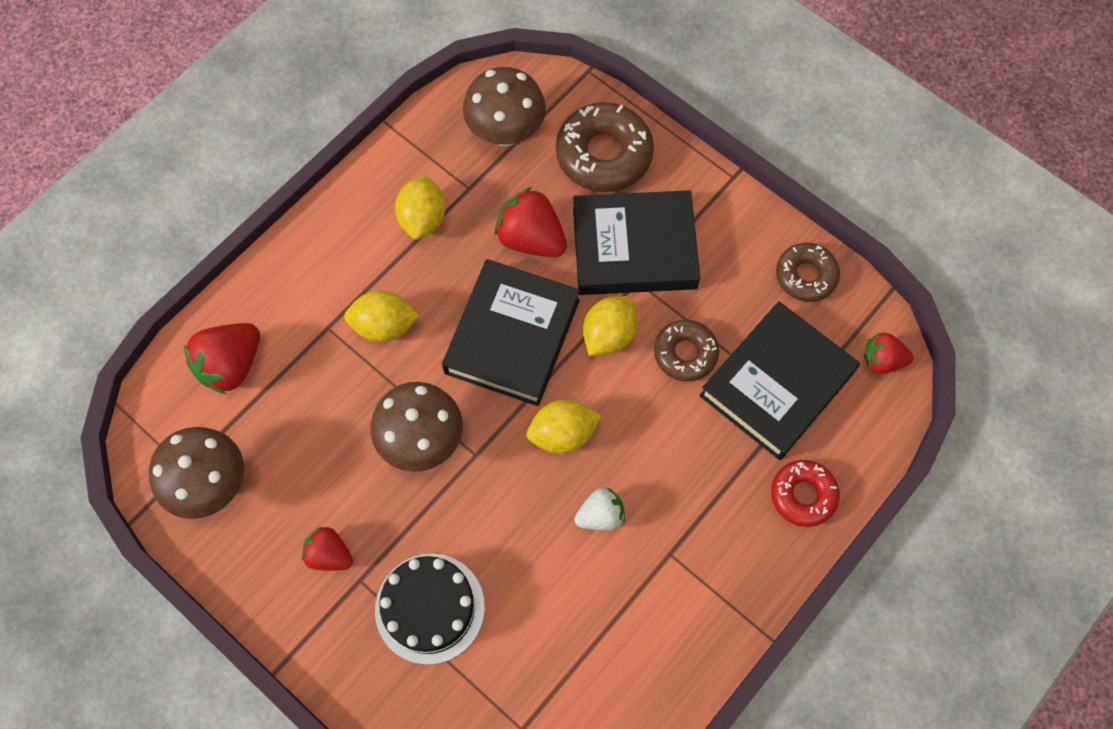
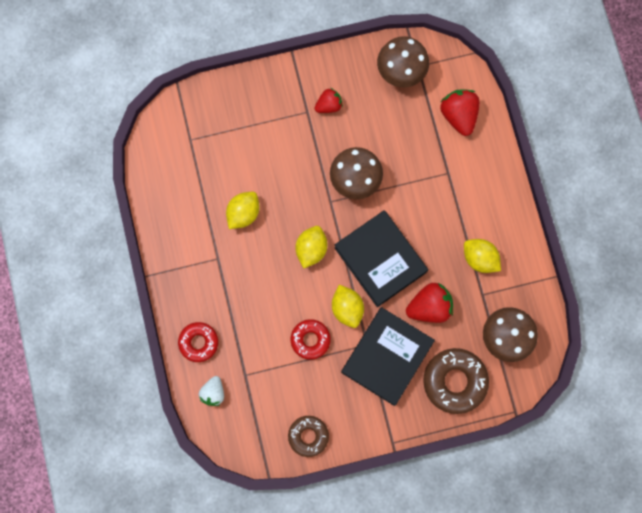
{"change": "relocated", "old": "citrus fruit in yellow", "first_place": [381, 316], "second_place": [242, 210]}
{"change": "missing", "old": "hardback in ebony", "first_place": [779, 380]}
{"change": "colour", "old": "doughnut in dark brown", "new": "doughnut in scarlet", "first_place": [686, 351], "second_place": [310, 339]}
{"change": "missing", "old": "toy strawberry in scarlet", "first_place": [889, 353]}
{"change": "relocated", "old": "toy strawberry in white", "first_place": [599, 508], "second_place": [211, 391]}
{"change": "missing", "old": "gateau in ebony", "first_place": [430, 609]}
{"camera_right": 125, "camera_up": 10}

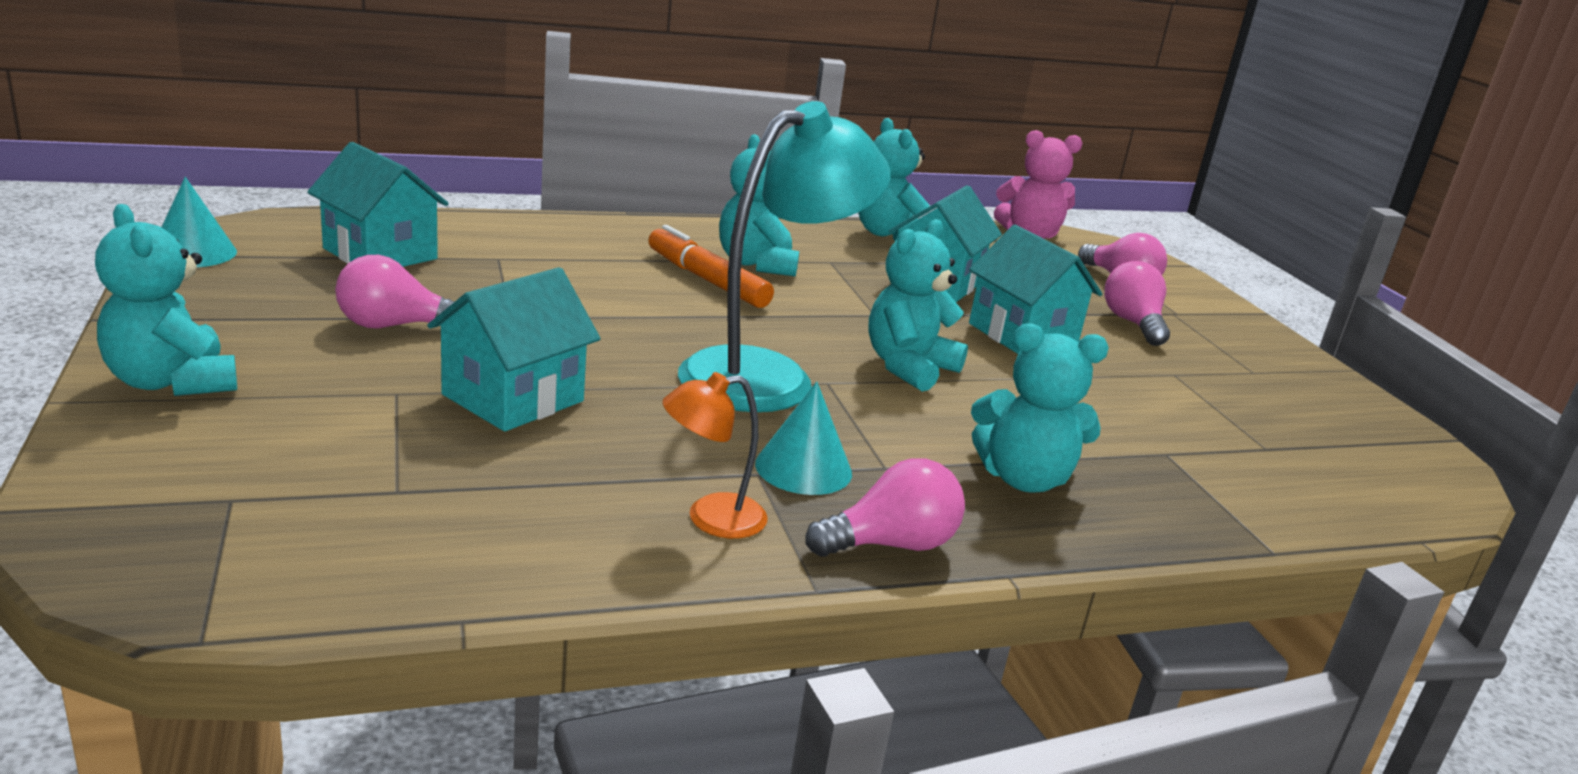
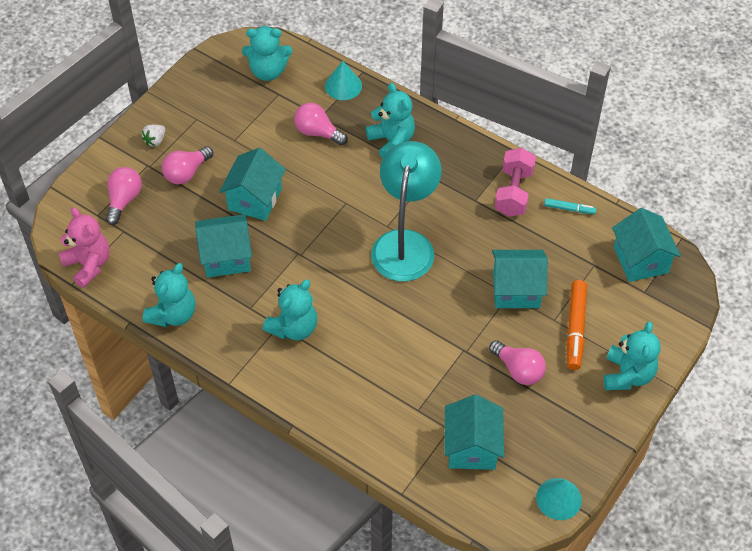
{"change": "spun", "old": "lamp in aqua", "first_place": [784, 256], "second_place": [406, 211], "degrees": 90}
{"change": "relocated", "old": "stuffed bear in aqua", "first_place": [918, 305], "second_place": [267, 53]}
{"change": "relocated", "old": "marker pen in orange", "first_place": [711, 266], "second_place": [577, 325]}
{"change": "exchanged", "old": "lamp in orange", "new": "dumbbell in rosy", "first_place": [715, 455], "second_place": [515, 182]}
{"change": "relocated", "old": "solid cone in aqua", "first_place": [803, 438], "second_place": [343, 80]}
{"change": "relocated", "old": "lightbulb in rosy", "first_place": [885, 507], "second_place": [321, 124]}
{"change": "appeared", "new": "toy strawberry in white", "second_place": [153, 136]}
{"change": "appeared", "new": "marker pen in aqua", "second_place": [570, 206]}
{"change": "appeared", "new": "cottage in aqua", "second_place": [646, 245]}
{"camera_right": -125, "camera_up": 30}

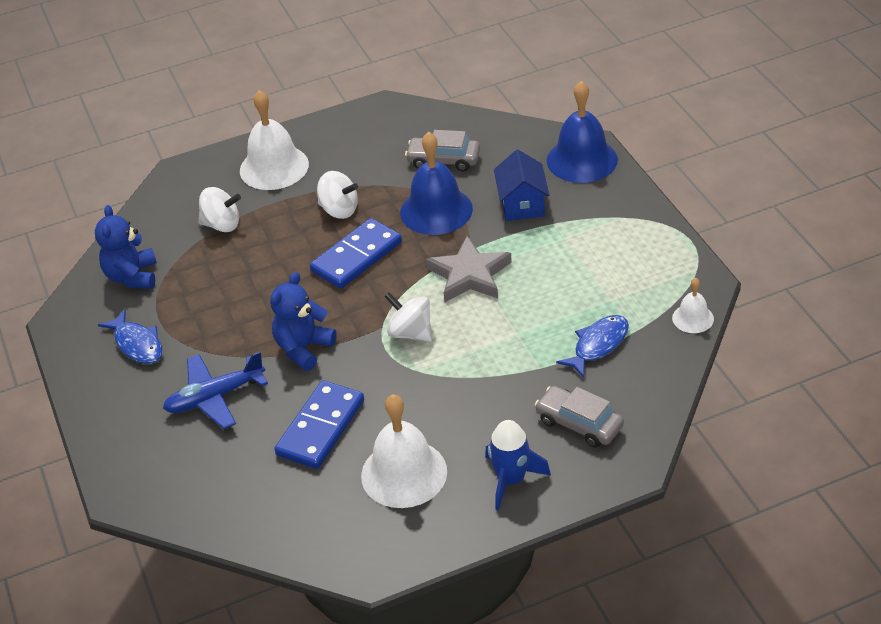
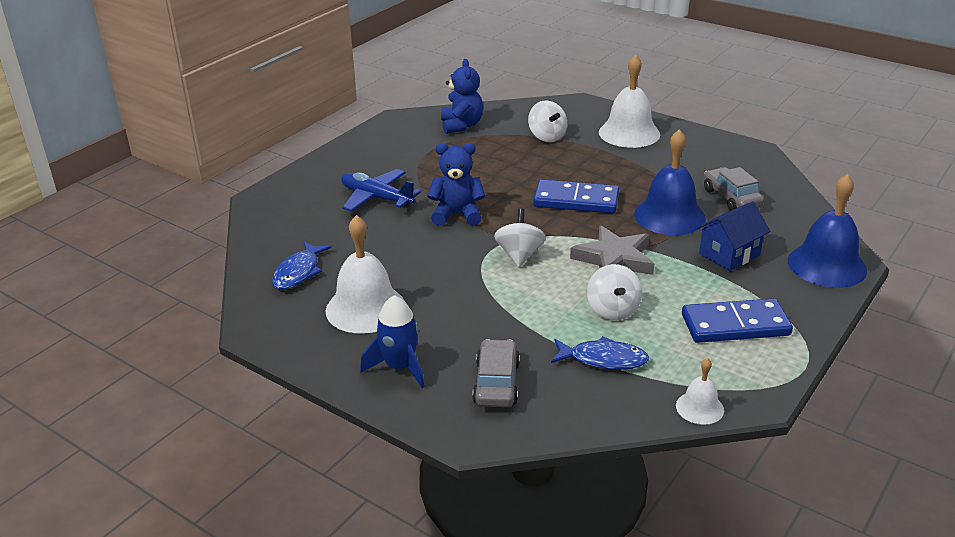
{"change": "relocated", "old": "whirligig in white", "first_place": [337, 195], "second_place": [614, 292]}
{"change": "spun", "old": "stuffed bear in royal blue", "first_place": [126, 247], "second_place": [462, 96], "degrees": 120}
{"change": "relocated", "old": "toy fish in royal blue", "first_place": [130, 336], "second_place": [302, 265]}
{"change": "relocated", "old": "domino tile in royal blue", "first_place": [319, 424], "second_place": [737, 320]}
{"camera_right": 55, "camera_up": -10}

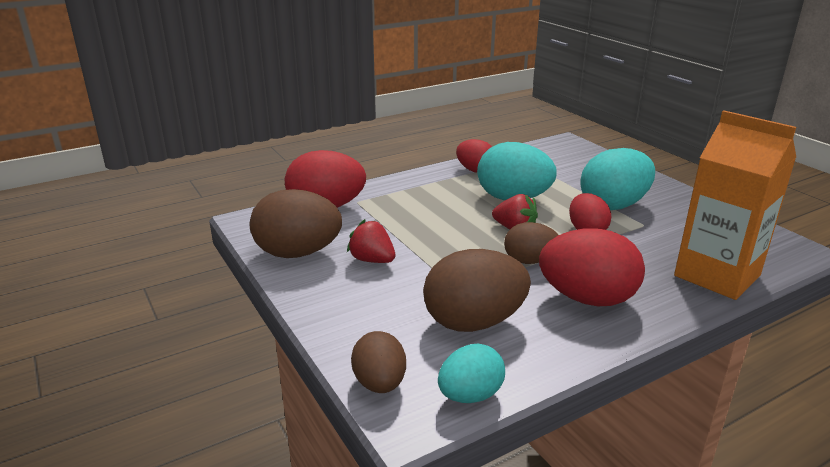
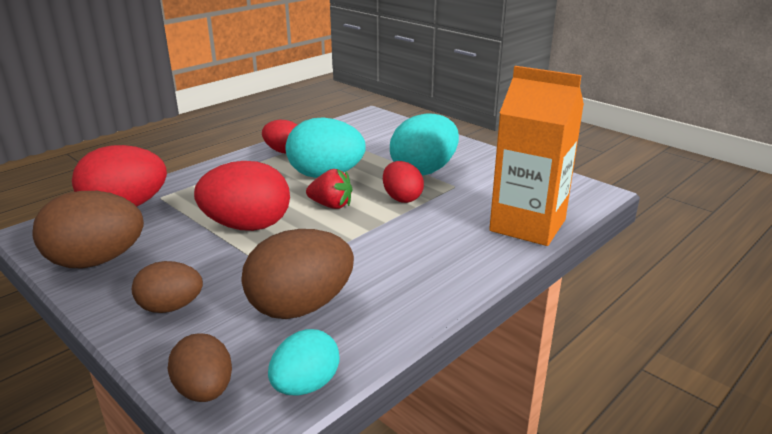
{"change": "missing", "old": "toy strawberry in scarlet", "first_place": [371, 241]}
{"change": "relocated", "old": "egg in dark brown", "first_place": [531, 243], "second_place": [167, 287]}
{"change": "relocated", "old": "egg in scarlet", "first_place": [592, 267], "second_place": [242, 196]}
{"camera_right": -15, "camera_up": 0}

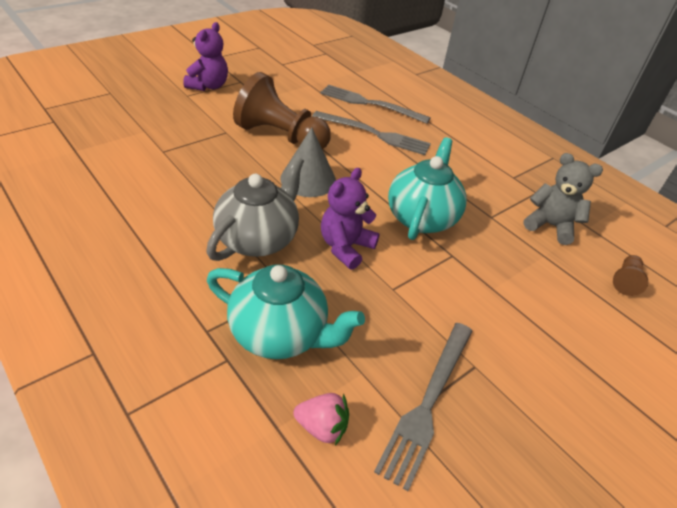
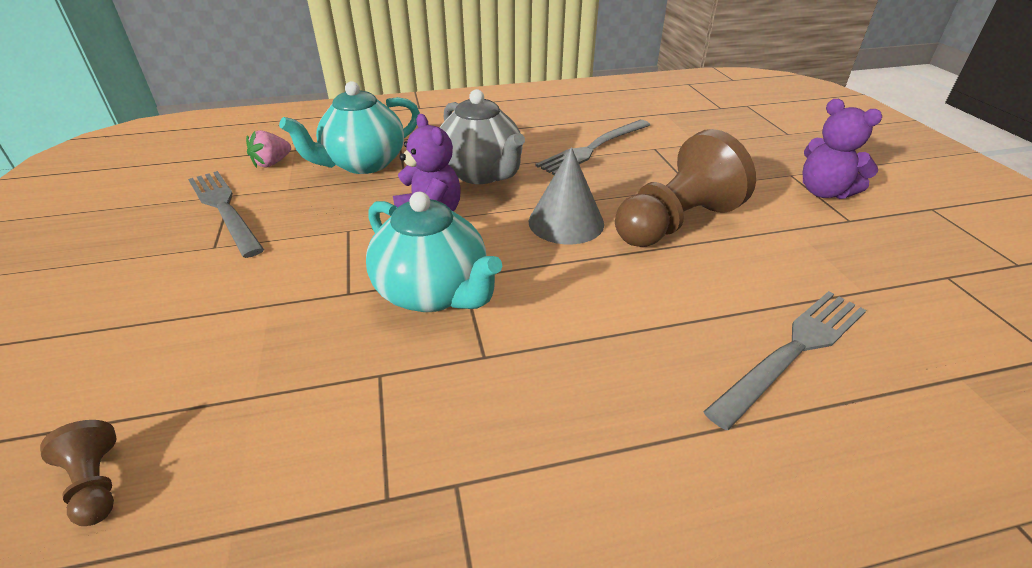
{"change": "relocated", "old": "fork in grey", "first_place": [371, 133], "second_place": [593, 147]}
{"change": "missing", "old": "stuffed bear in grey", "first_place": [563, 199]}
{"camera_right": 120, "camera_up": -5}

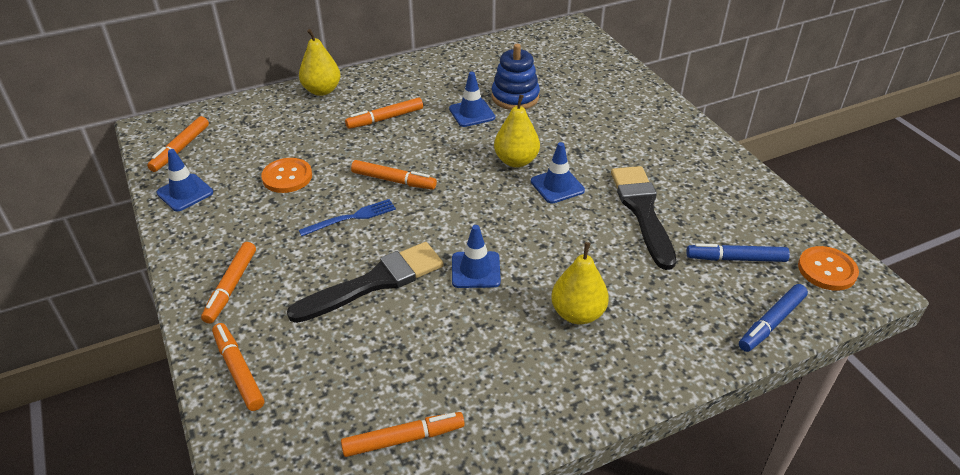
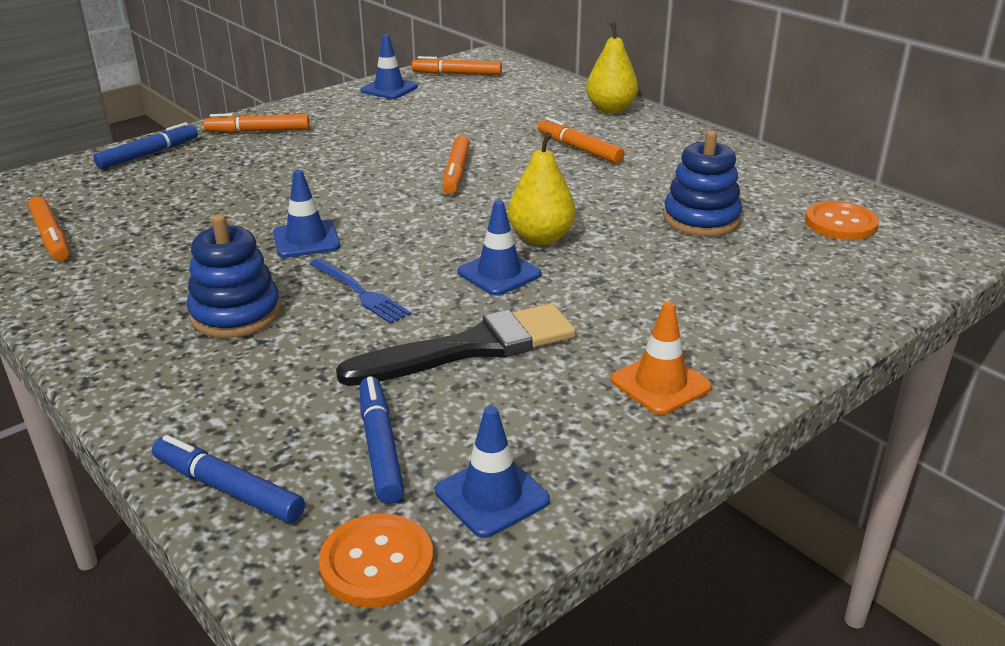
{"change": "relocated", "old": "road cone in royal blue", "first_place": [472, 99], "second_place": [492, 472]}
{"change": "relocated", "old": "button in orange", "first_place": [286, 175], "second_place": [842, 220]}
{"change": "relocated", "old": "fork in royal blue", "first_place": [347, 217], "second_place": [360, 291]}
{"change": "missing", "old": "paintbrush in ebony", "first_place": [365, 282]}
{"change": "exchanged", "old": "pear fruit in yellow", "new": "stacking rings in royal blue", "first_place": [580, 283], "second_place": [234, 276]}
{"change": "colour", "old": "marker pen in orange", "new": "marker pen in royal blue", "first_place": [238, 367], "second_place": [145, 146]}
{"change": "appeared", "new": "road cone in orange", "second_place": [661, 358]}
{"camera_right": 75, "camera_up": -10}

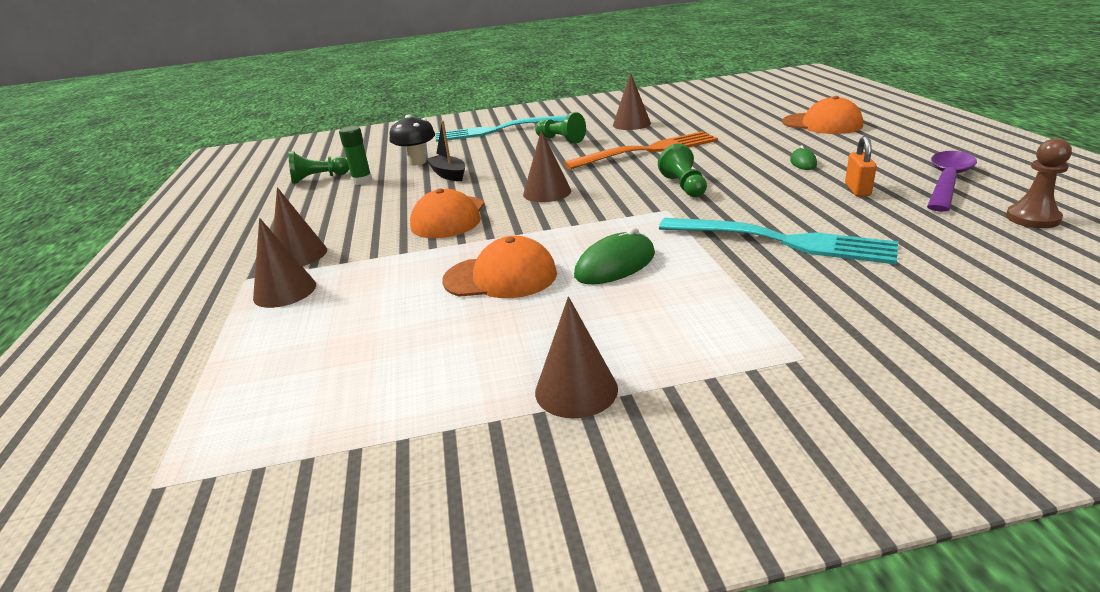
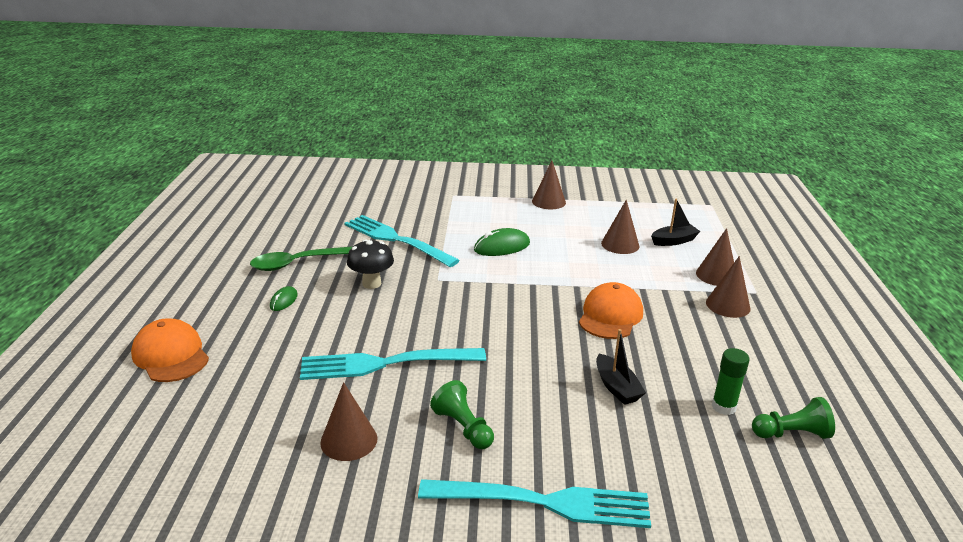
{"change": "relocated", "old": "mushroom in ebony", "first_place": [412, 140], "second_place": [370, 264]}
{"change": "relocated", "old": "solid cone in dark brown", "first_place": [547, 166], "second_place": [620, 227]}
{"change": "colour", "old": "fork in orange", "new": "fork in aqua", "first_place": [641, 151], "second_place": [393, 364]}
{"change": "exchanged", "old": "padlock in orange", "new": "teaspoon in green", "first_place": [861, 166], "second_place": [301, 258]}
{"change": "missing", "old": "chess pawn in dark brown", "first_place": [1039, 183]}
{"change": "missing", "old": "chess pawn in green", "first_place": [682, 170]}
{"change": "missing", "old": "teaspoon in purple", "first_place": [952, 181]}
{"change": "missing", "old": "baseball cap in orange", "first_place": [499, 267]}
{"change": "appeared", "new": "boat in ebony", "second_place": [675, 222]}
{"camera_right": -170, "camera_up": 0}

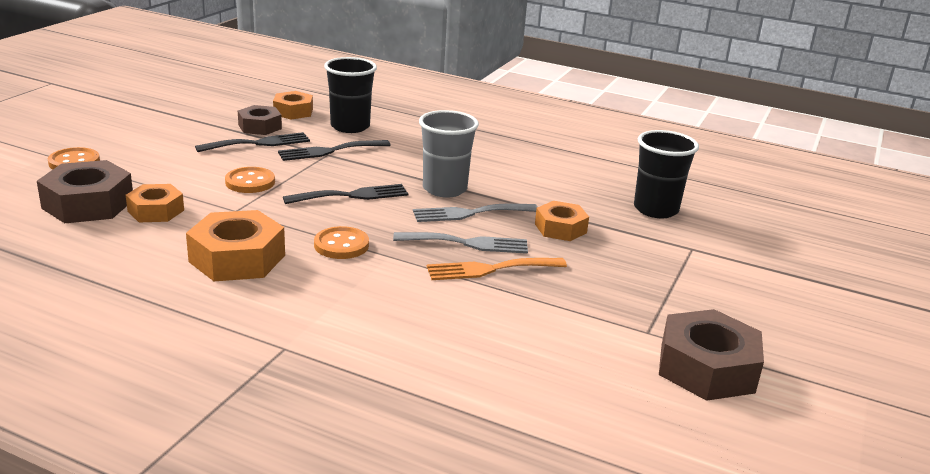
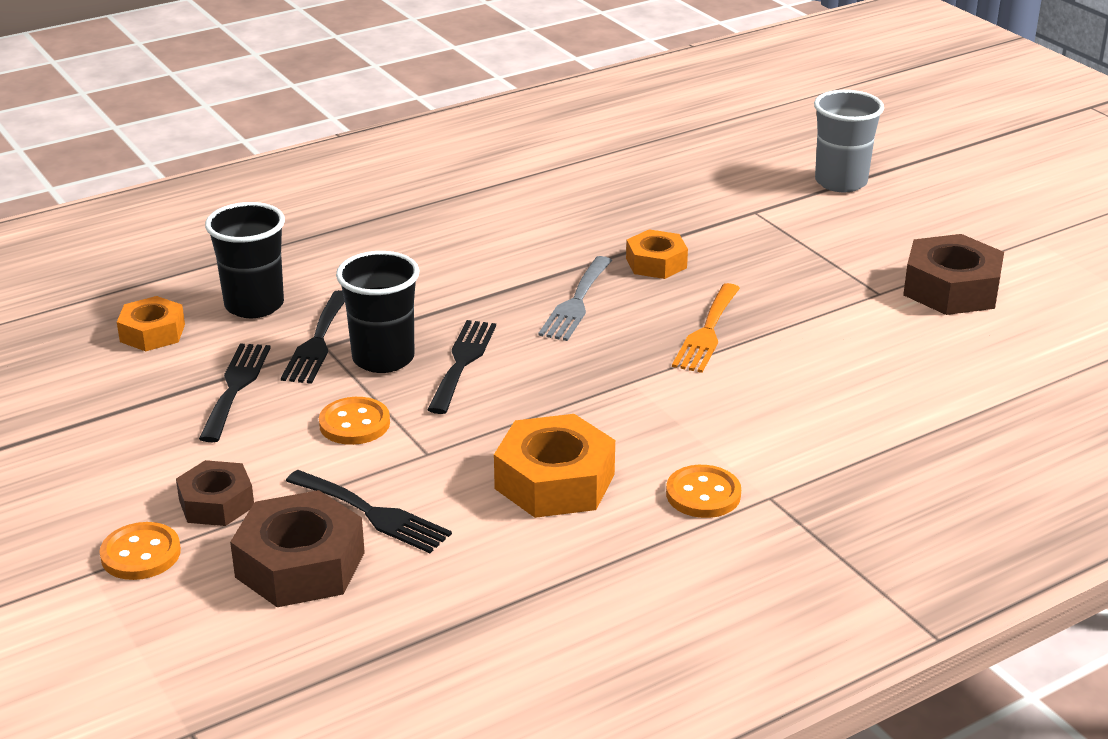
{"change": "relocated", "old": "nut in dark brown", "first_place": [260, 120], "second_place": [215, 493]}
{"change": "relocated", "old": "beaker in grey", "first_place": [449, 154], "second_place": [849, 141]}
{"change": "relocated", "old": "beaker in ebony", "first_place": [666, 174], "second_place": [378, 312]}
{"change": "exchanged", "old": "nut in orange", "new": "fork in ebony", "first_place": [155, 203], "second_place": [369, 511]}
{"change": "relocated", "old": "button in orange", "first_place": [341, 242], "second_place": [703, 491]}
{"change": "missing", "old": "fork in grey", "first_place": [460, 243]}
{"camera_right": -55, "camera_up": 5}

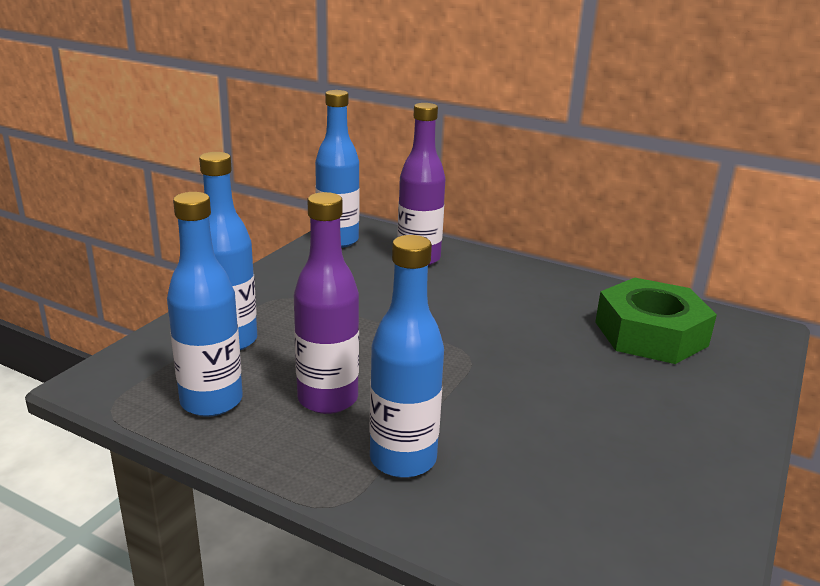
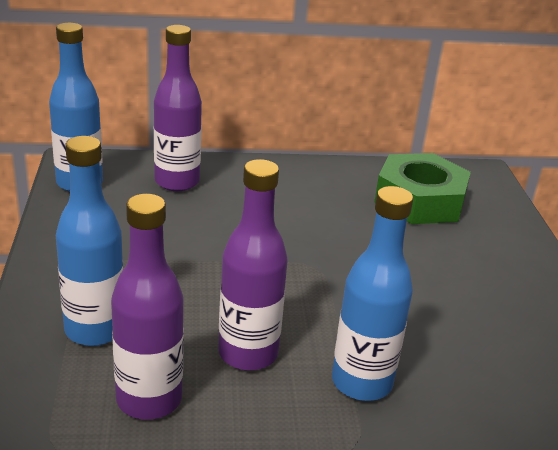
{"change": "colour", "old": "flask in royal blue", "new": "flask in purple", "first_place": [205, 304], "second_place": [147, 307]}
{"camera_right": -35, "camera_up": 5}

